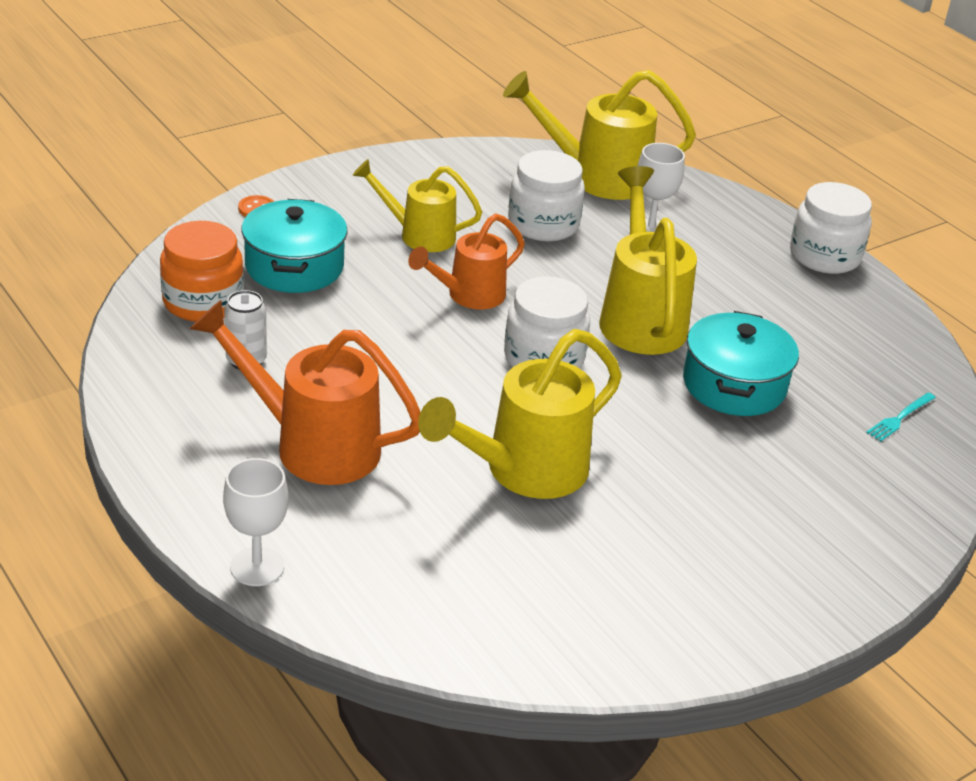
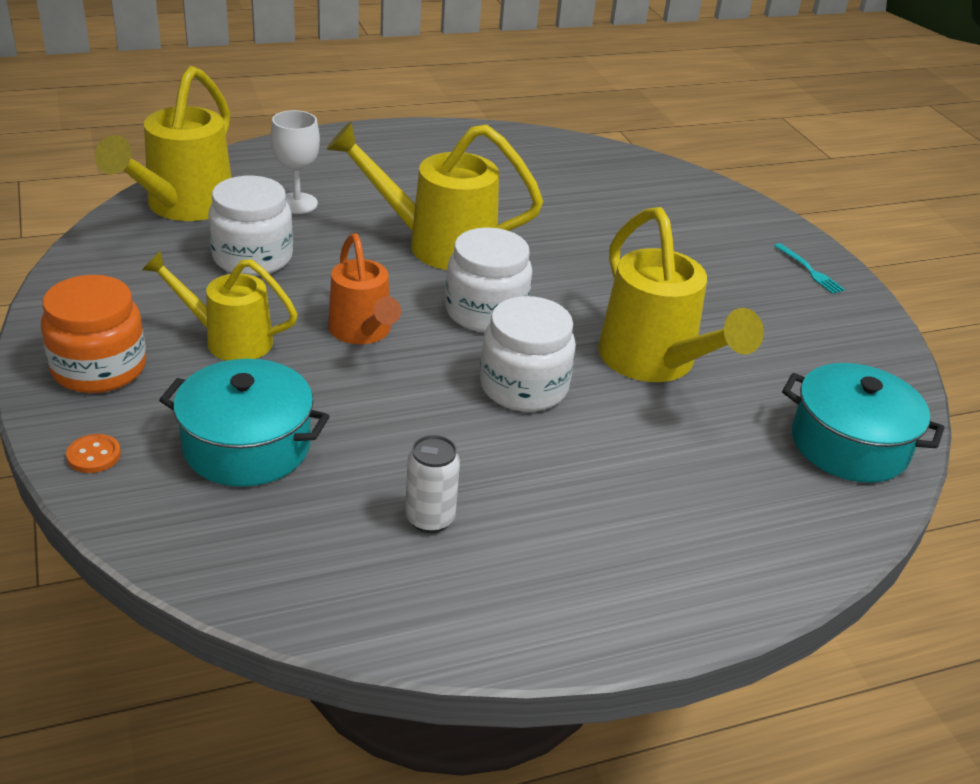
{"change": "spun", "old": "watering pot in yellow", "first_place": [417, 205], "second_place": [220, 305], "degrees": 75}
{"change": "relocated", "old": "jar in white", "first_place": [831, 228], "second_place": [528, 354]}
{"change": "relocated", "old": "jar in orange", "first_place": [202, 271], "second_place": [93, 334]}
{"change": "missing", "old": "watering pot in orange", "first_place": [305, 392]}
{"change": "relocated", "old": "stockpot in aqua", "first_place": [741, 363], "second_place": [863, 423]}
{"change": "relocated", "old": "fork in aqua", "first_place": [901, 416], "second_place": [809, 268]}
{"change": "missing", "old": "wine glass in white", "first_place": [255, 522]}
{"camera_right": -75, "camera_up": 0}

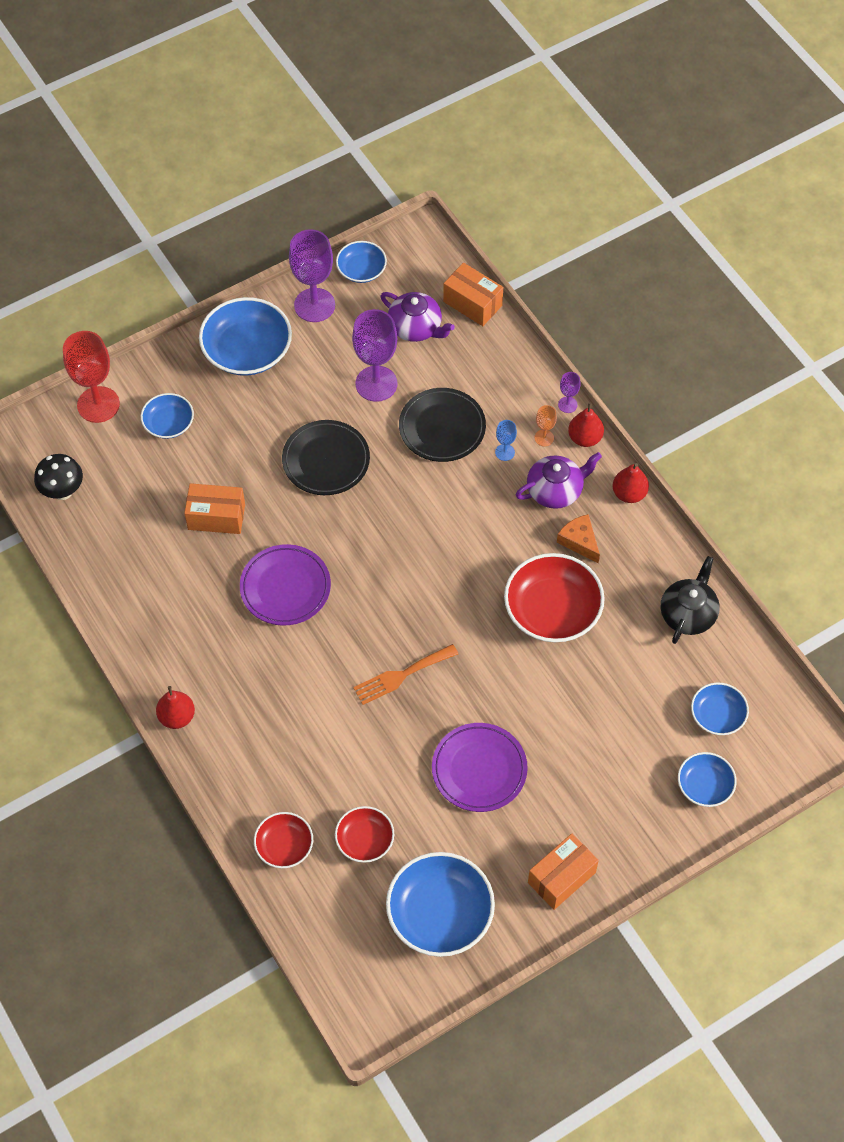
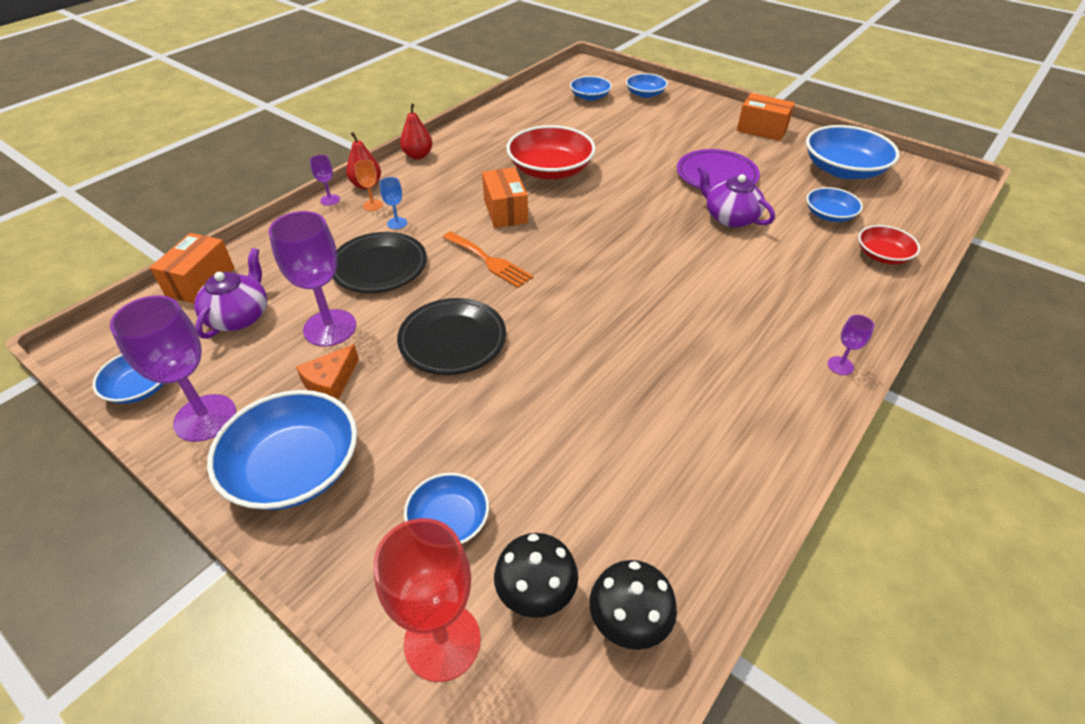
{"change": "relocated", "old": "teapot in purple", "first_place": [559, 480], "second_place": [736, 196]}
{"change": "relocated", "old": "box in orange", "first_place": [214, 508], "second_place": [505, 197]}
{"change": "relocated", "old": "piece of cheese in orange", "first_place": [578, 538], "second_place": [327, 372]}
{"change": "missing", "old": "flat dish in purple", "first_place": [285, 585]}
{"change": "missing", "old": "teapot in ebony", "first_place": [690, 600]}
{"change": "relocated", "old": "fork in orange", "first_place": [405, 674], "second_place": [488, 260]}
{"change": "exchanged", "old": "pear fruit in scarlet", "new": "wine glass in purple", "first_place": [175, 707], "second_place": [851, 345]}
{"change": "colour", "old": "serving bowl in scarlet", "new": "serving bowl in royal blue", "first_place": [364, 834], "second_place": [834, 204]}
{"change": "appeared", "new": "mushroom in ebony", "second_place": [536, 575]}
{"camera_right": -110, "camera_up": -15}

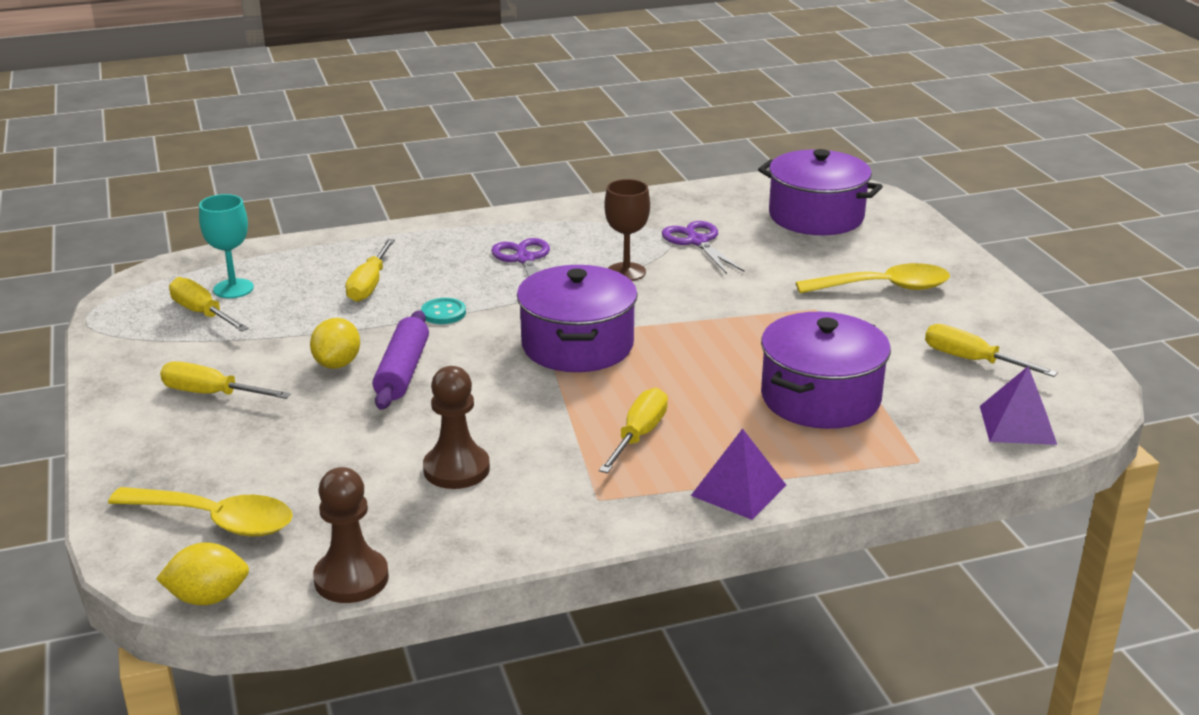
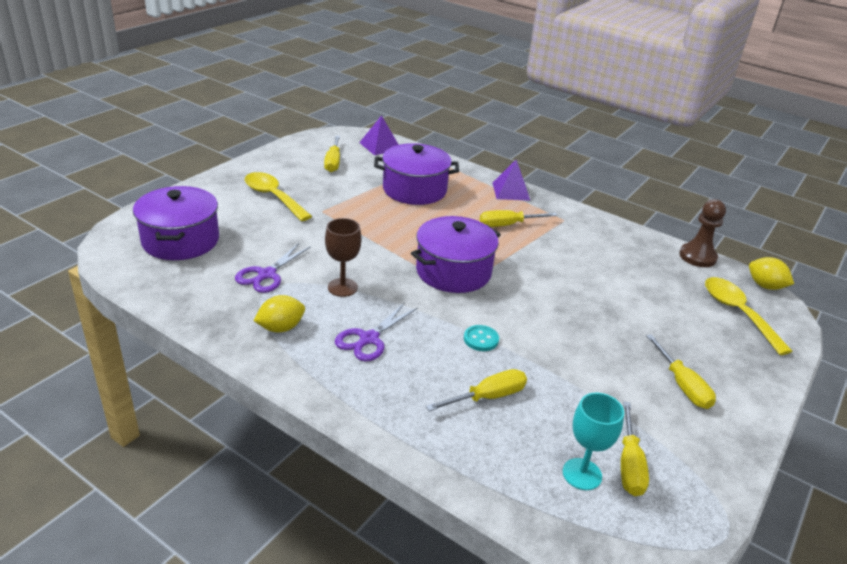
{"change": "missing", "old": "dough roller in purple", "first_place": [401, 360]}
{"change": "relocated", "old": "citrus fruit in yellow", "first_place": [335, 343], "second_place": [279, 314]}
{"change": "missing", "old": "chess pawn in dark brown", "first_place": [456, 427]}
{"camera_right": -130, "camera_up": 5}

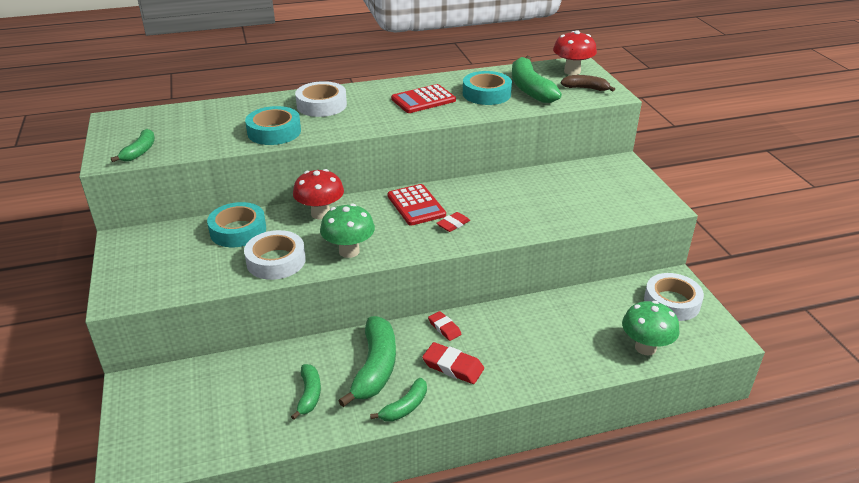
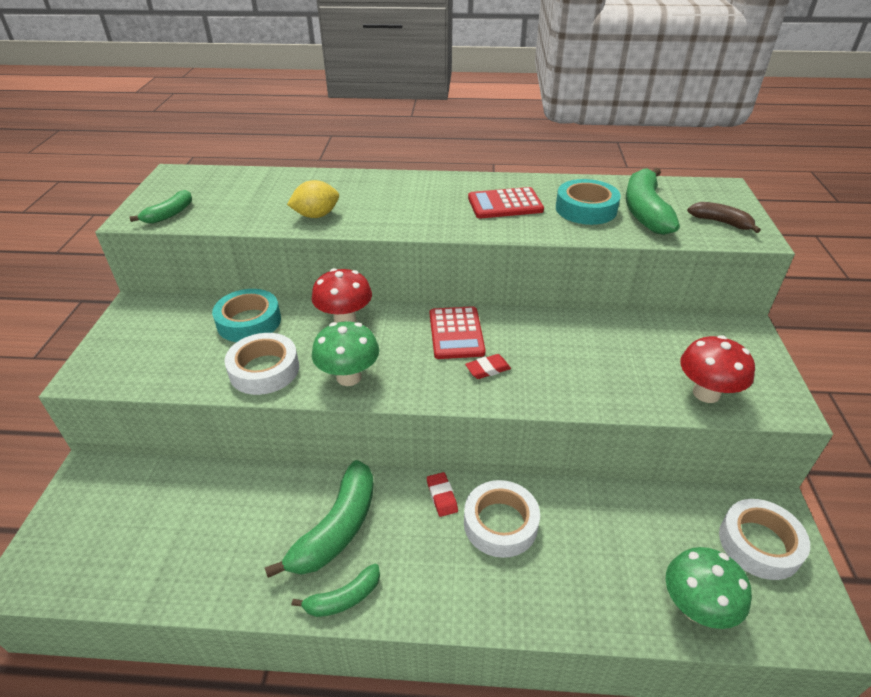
{"change": "relocated", "old": "mushroom in scarlet", "first_place": [575, 52], "second_place": [717, 369]}
{"change": "relocated", "old": "sticky tape in white", "first_place": [321, 99], "second_place": [502, 519]}
{"change": "exchanged", "old": "sticky tape in aqua", "new": "citrus fruit in yellow", "first_place": [273, 125], "second_place": [313, 199]}
{"change": "missing", "old": "gum eraser in scarlet", "first_place": [453, 363]}
{"change": "missing", "old": "toy banana in green", "first_place": [306, 392]}
{"camera_right": 20, "camera_up": 5}

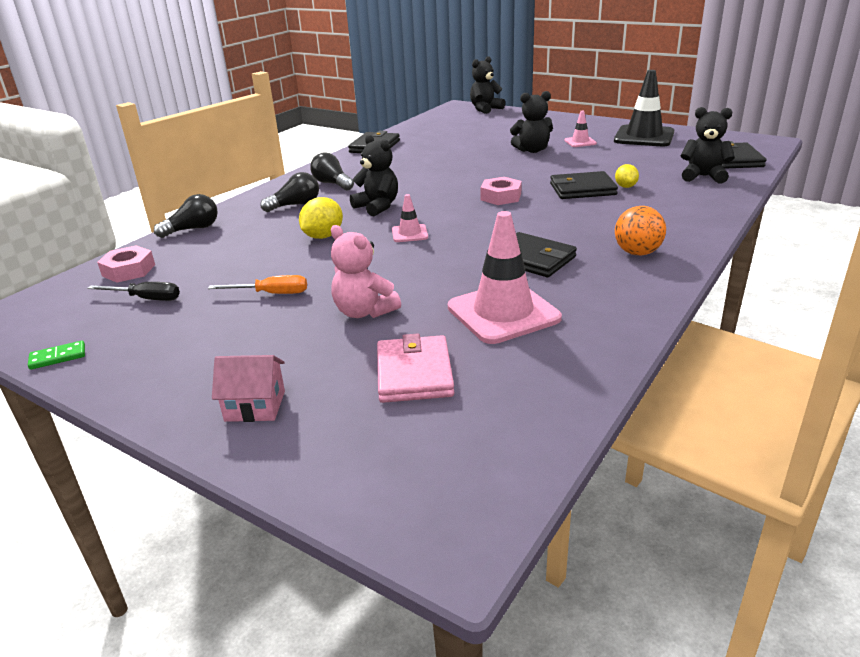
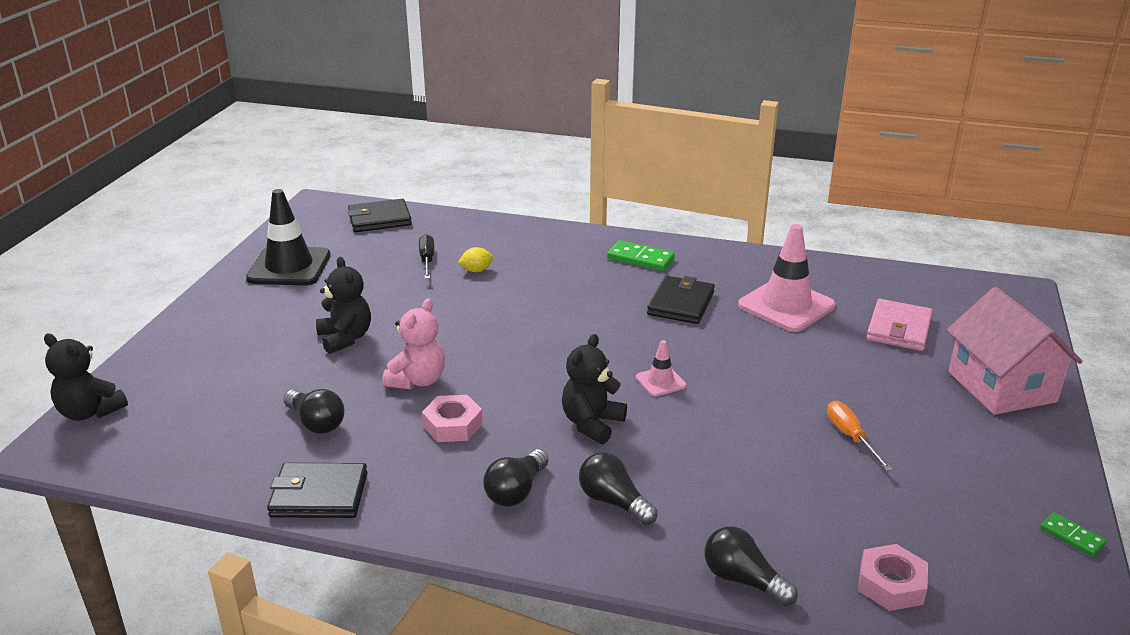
{"change": "missing", "old": "stuffed bear in ebony", "first_place": [708, 145]}
{"change": "missing", "old": "road cone in rosy", "first_place": [580, 129]}
{"change": "missing", "old": "billfold in ebony", "first_place": [584, 185]}
{"change": "relocated", "old": "nut in rosy", "first_place": [501, 191], "second_place": [452, 418]}
{"change": "missing", "old": "citrus fruit in yellow", "first_place": [321, 218]}
{"change": "exchanged", "old": "ball in orange", "new": "domino tile in green", "first_place": [640, 230], "second_place": [641, 255]}
{"change": "relocated", "old": "stuffed bear in rosy", "first_place": [366, 271], "second_place": [413, 343]}
{"change": "relocated", "old": "flat screwdriver in ebony", "first_place": [133, 291], "second_place": [426, 256]}
{"change": "spun", "old": "billfold in rosy", "first_place": [416, 368], "second_place": [899, 325], "degrees": -45}
{"change": "size", "old": "cottage in rosy", "first_place": [248, 388], "second_place": [1014, 351], "factor": 1.92}
{"change": "appeared", "new": "lightbulb in ebony", "second_place": [313, 411]}
{"camera_right": -110, "camera_up": 0}

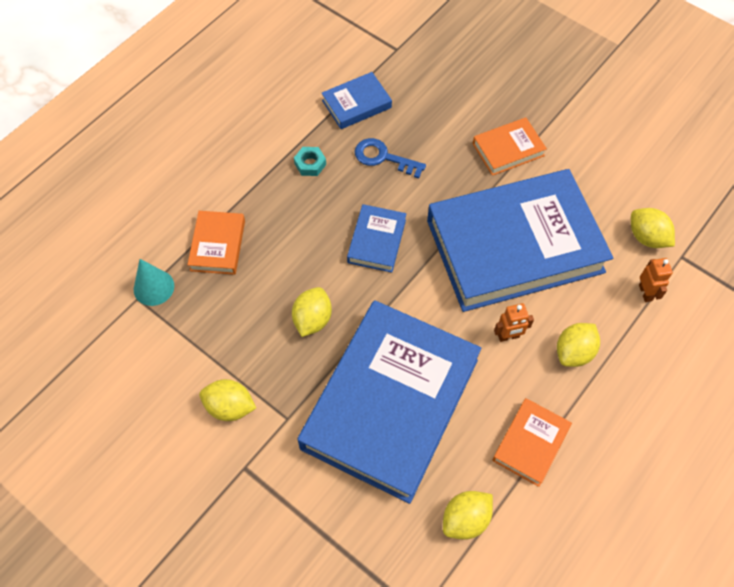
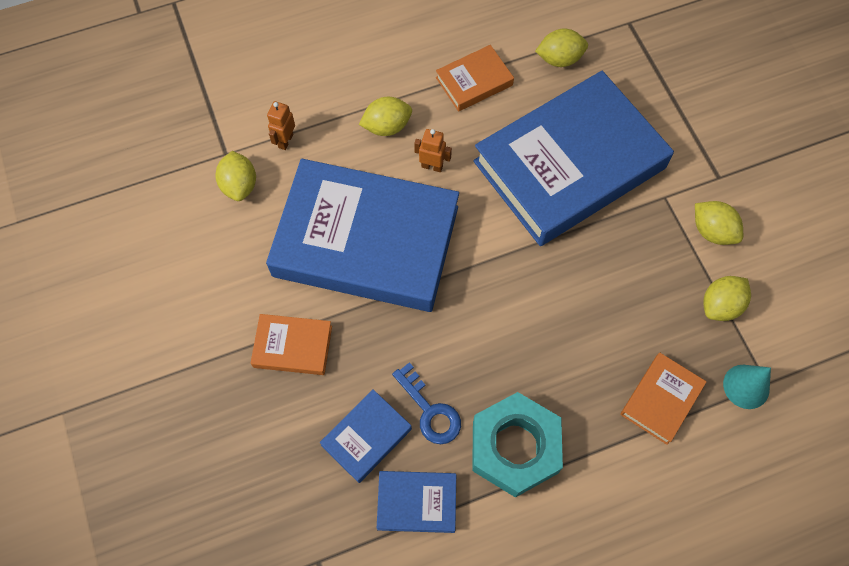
{"change": "size", "old": "nut in aqua", "first_place": [310, 161], "second_place": [517, 445], "factor": 2.44}
{"change": "relocated", "old": "hardback in royal blue", "first_place": [376, 238], "second_place": [366, 436]}
{"change": "relocated", "old": "citrus fruit in yellow", "first_place": [312, 312], "second_place": [727, 298]}
{"camera_right": -150, "camera_up": 5}

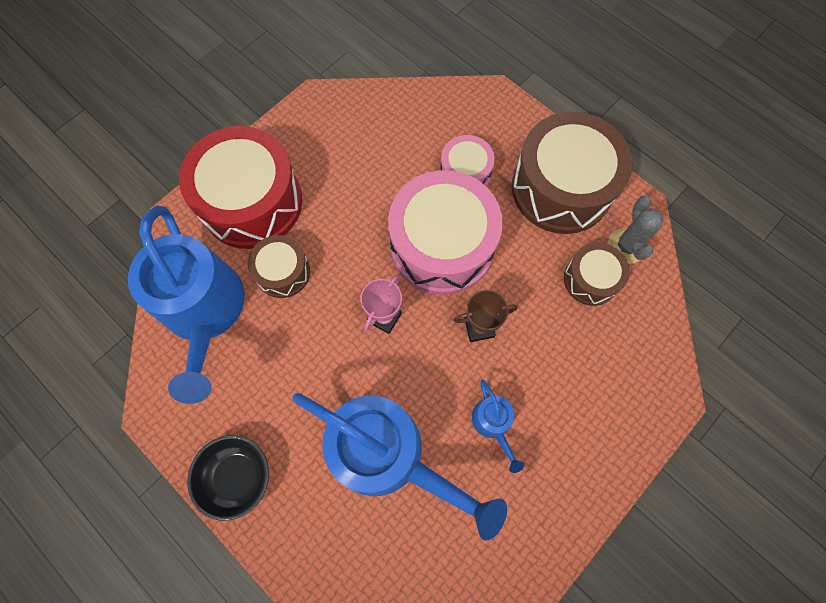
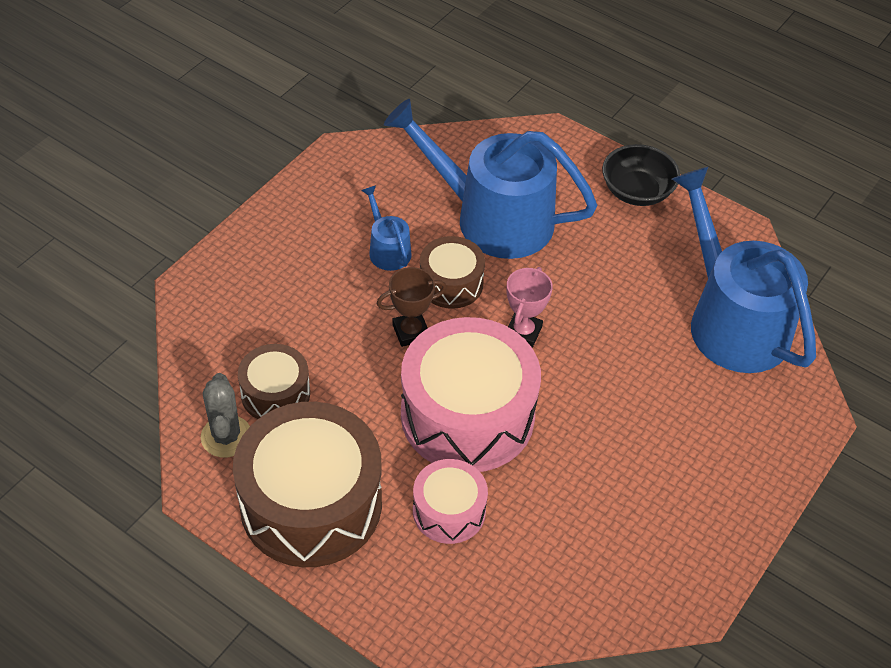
{"change": "missing", "old": "snare drum in scarlet", "first_place": [240, 187]}
{"change": "relocated", "old": "snare drum in dark brown", "first_place": [279, 266], "second_place": [452, 272]}
{"camera_right": 170, "camera_up": -20}

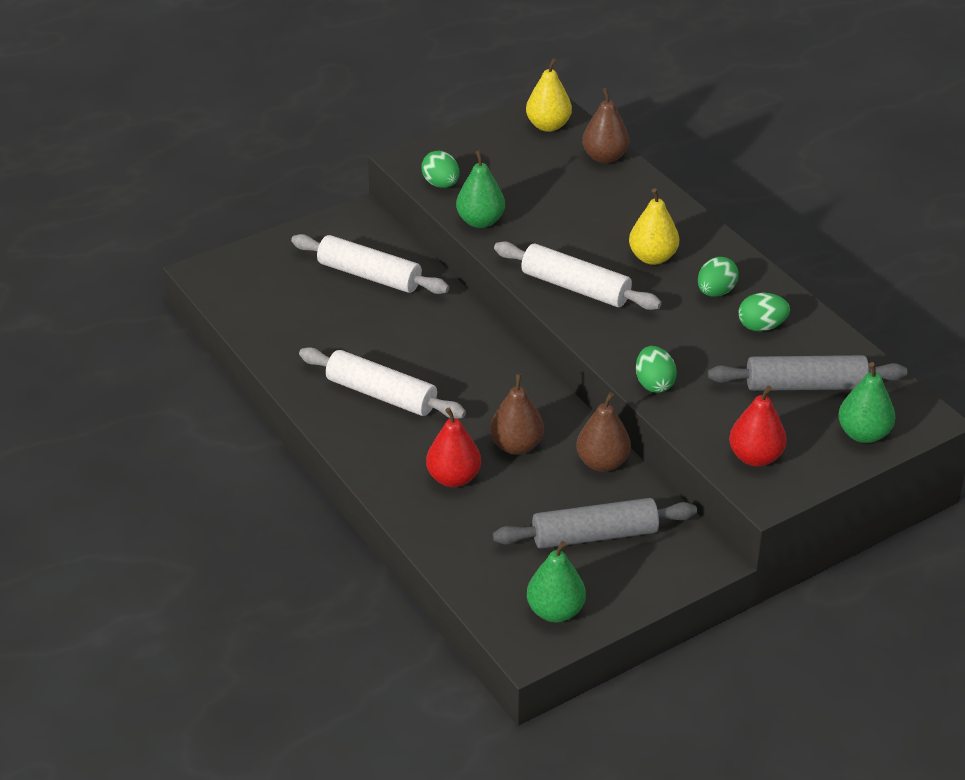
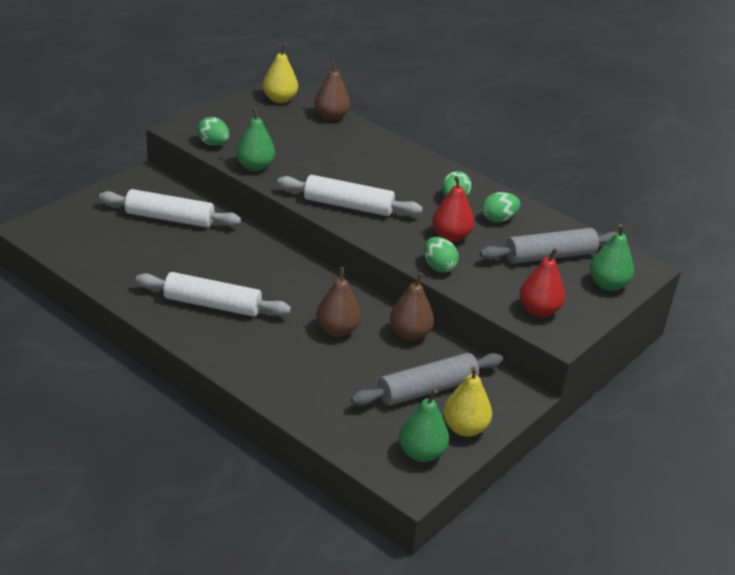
{"change": "relocated", "old": "pear fruit in yellow", "first_place": [654, 226], "second_place": [467, 401]}
{"change": "relocated", "old": "pear fruit in scarlet", "first_place": [453, 447], "second_place": [453, 209]}
{"camera_right": -20, "camera_up": -5}

